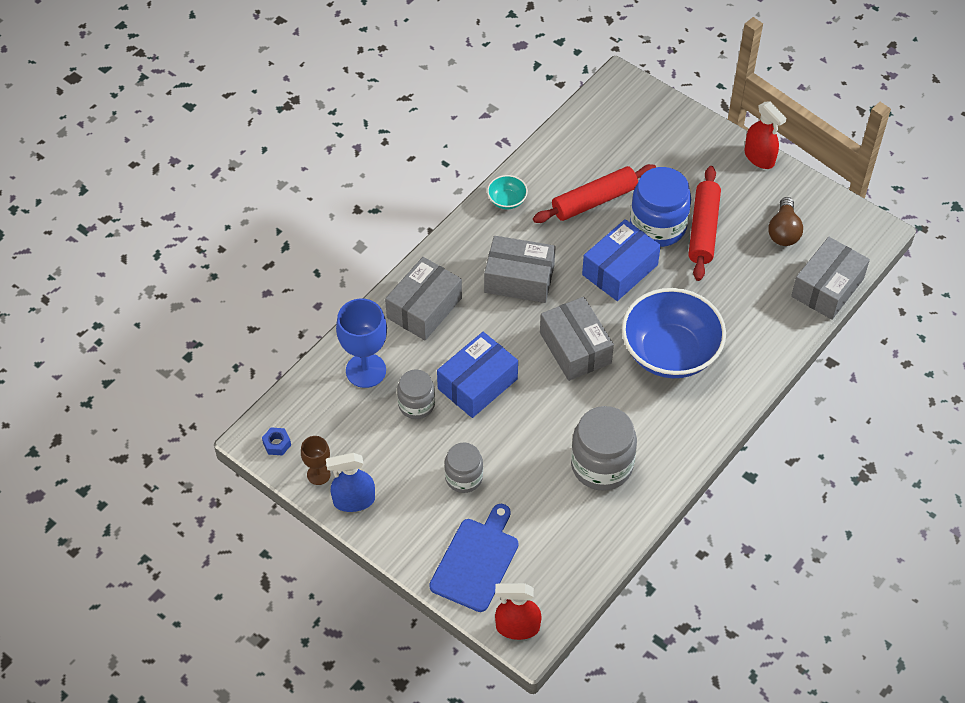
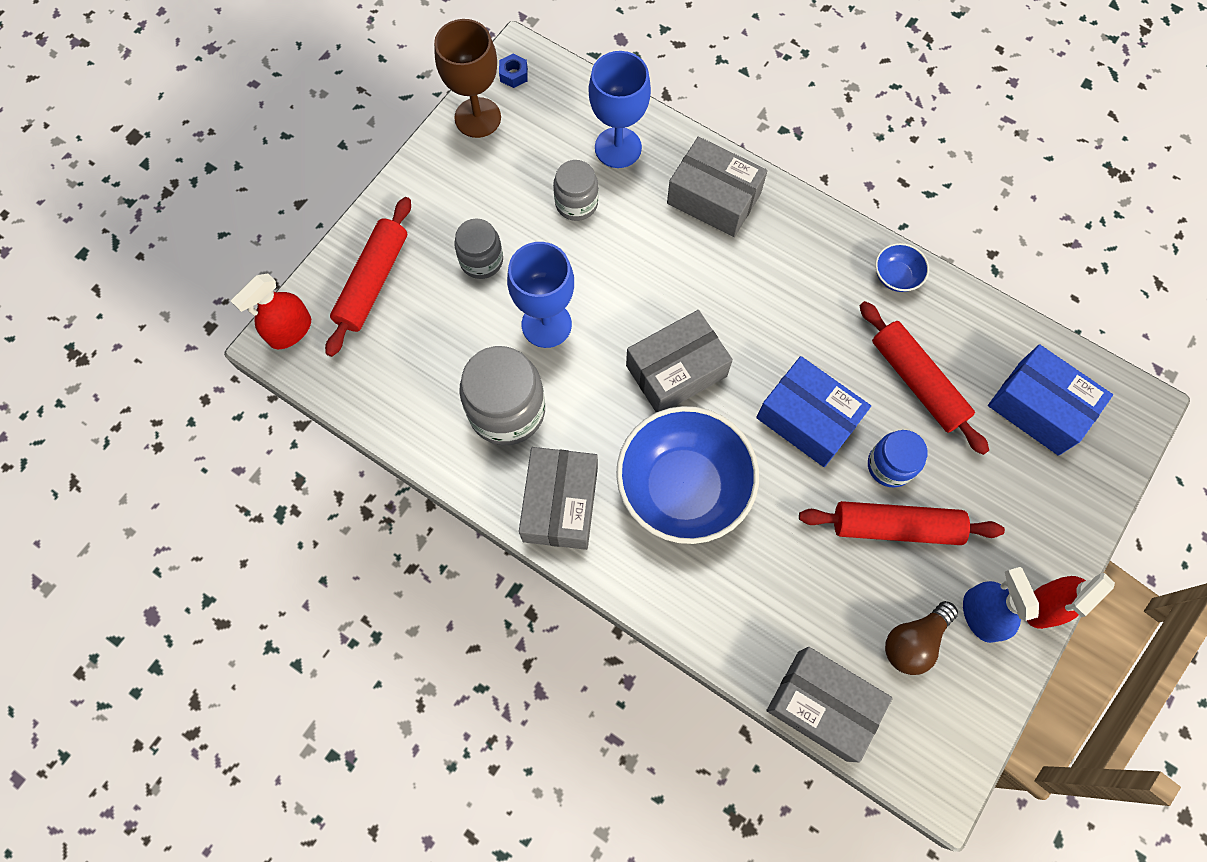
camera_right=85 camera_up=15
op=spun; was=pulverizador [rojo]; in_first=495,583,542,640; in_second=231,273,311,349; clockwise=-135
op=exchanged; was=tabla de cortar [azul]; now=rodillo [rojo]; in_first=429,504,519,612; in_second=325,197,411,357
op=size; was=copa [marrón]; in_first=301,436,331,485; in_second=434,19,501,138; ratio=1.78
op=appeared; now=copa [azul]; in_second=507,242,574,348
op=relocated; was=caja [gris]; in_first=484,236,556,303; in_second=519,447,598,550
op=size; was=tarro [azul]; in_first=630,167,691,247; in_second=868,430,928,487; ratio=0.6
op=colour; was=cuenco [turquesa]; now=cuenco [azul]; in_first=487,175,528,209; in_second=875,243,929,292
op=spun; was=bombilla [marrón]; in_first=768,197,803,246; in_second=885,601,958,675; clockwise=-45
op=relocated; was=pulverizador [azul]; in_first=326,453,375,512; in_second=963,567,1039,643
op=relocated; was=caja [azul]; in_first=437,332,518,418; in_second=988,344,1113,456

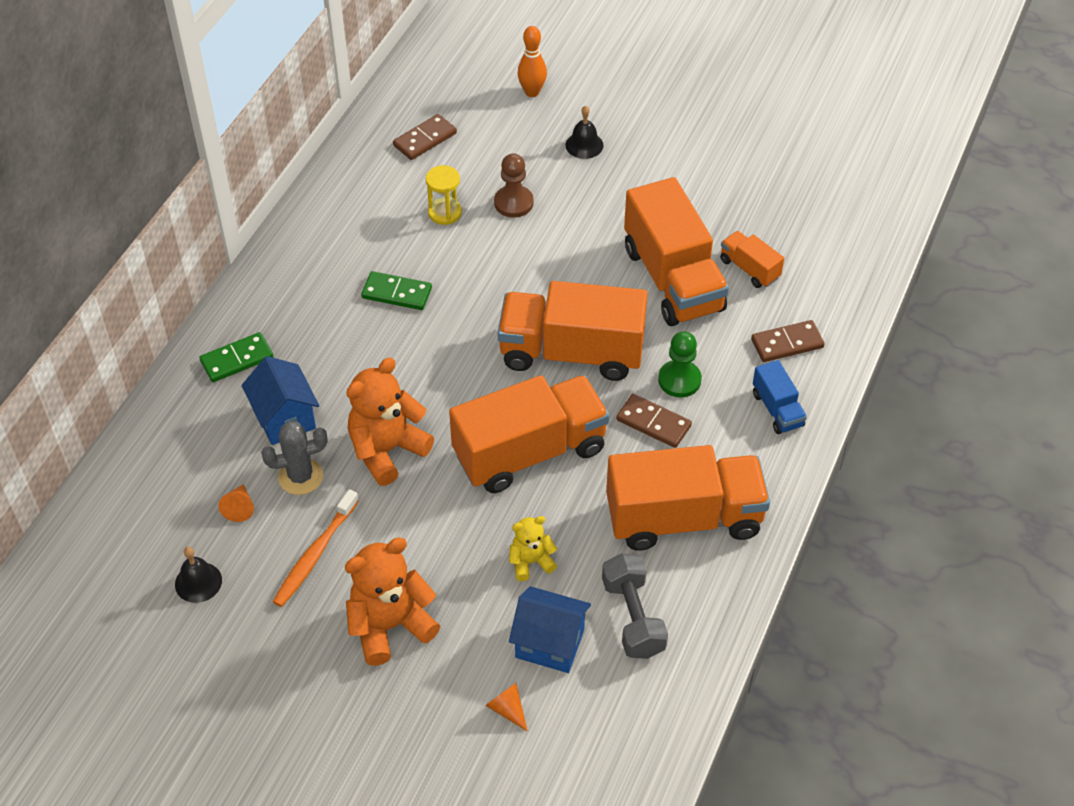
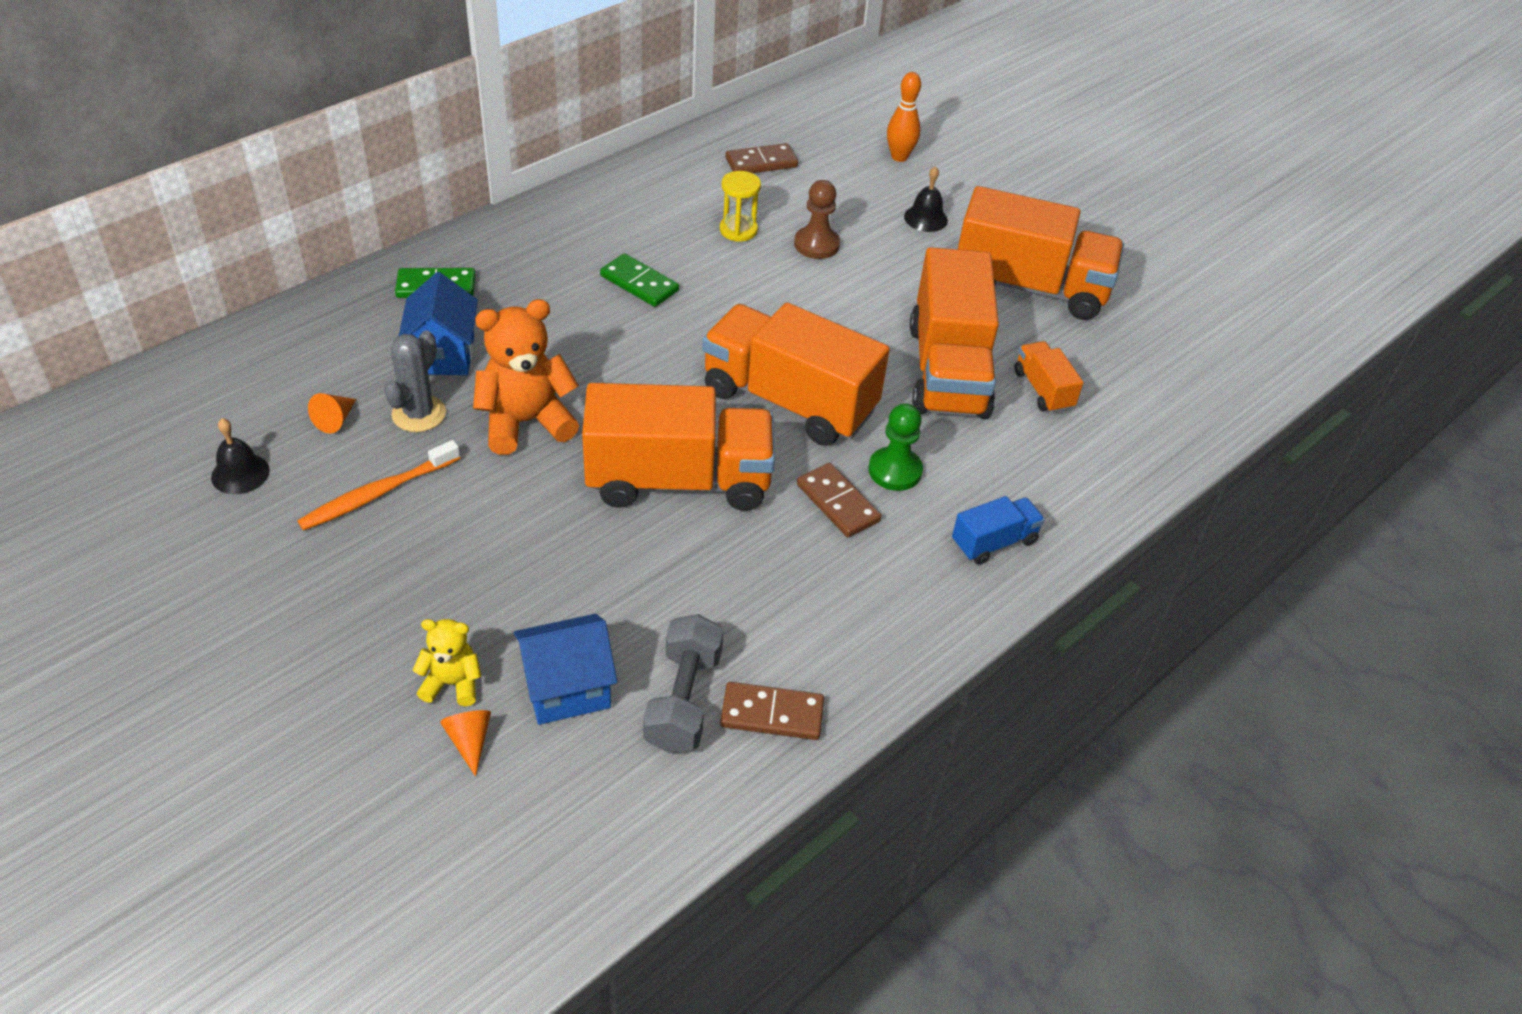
camera_right=20 camera_up=-5
op=spun; was=cactus [gris]; in_first=261,421,327,495; in_second=384,330,446,432; clockwise=-75
op=relocated; was=osito [amarillo]; in_first=509,516,557,581; in_second=412,619,482,707
op=spun; was=casa [azul]; in_first=509,586,591,673; in_second=514,614,617,725; clockwise=-60
op=relocated; was=ficha de dominó [marrón]; in_first=751,320,825,362; in_second=720,682,824,740
op=spun; was=camión [azul]; in_first=753,360,807,434; in_second=952,496,1045,565; clockwise=-120
op=relocated; was=camión [naranja]; in_first=606,445,770,550; in_second=958,186,1124,320
op=missing; was=osito [naranja]; in_first=345,538,440,666

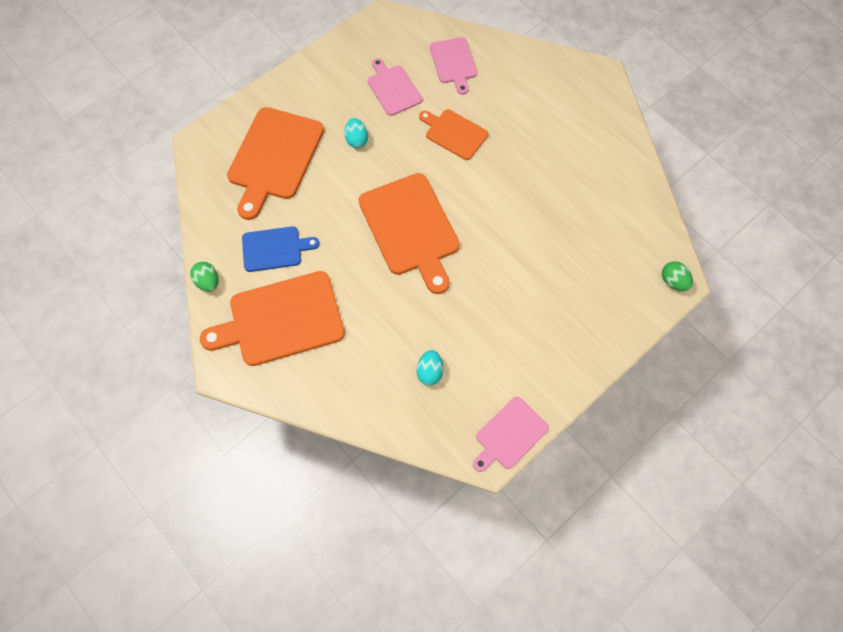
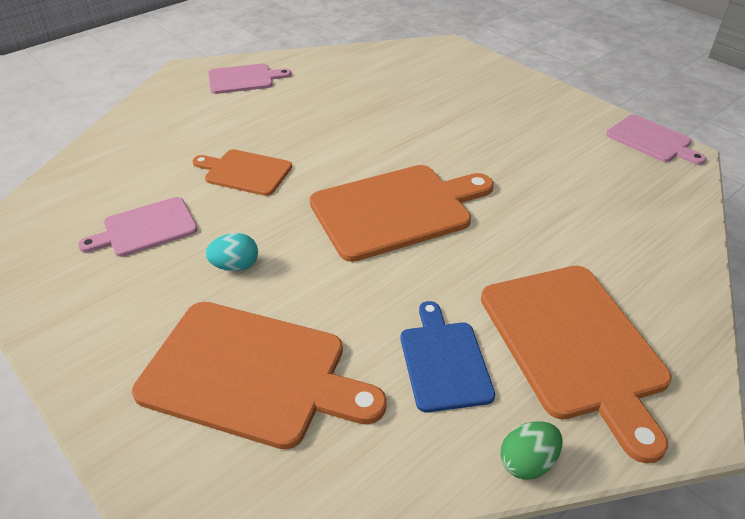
camera_right=-90 camera_up=-25
op=spun; was=tabla de cortar [naranja]; in_first=419,110,488,160; in_second=193,149,292,196; clockwise=75
op=relocated; was=tabla de cortar [rosa]; in_first=430,37,477,95; in_second=208,63,292,94
op=missing; was=huevo [turquesa]; in_first=417,350,443,386
op=missing; was=huevo [verde]; in_first=662,261,693,291

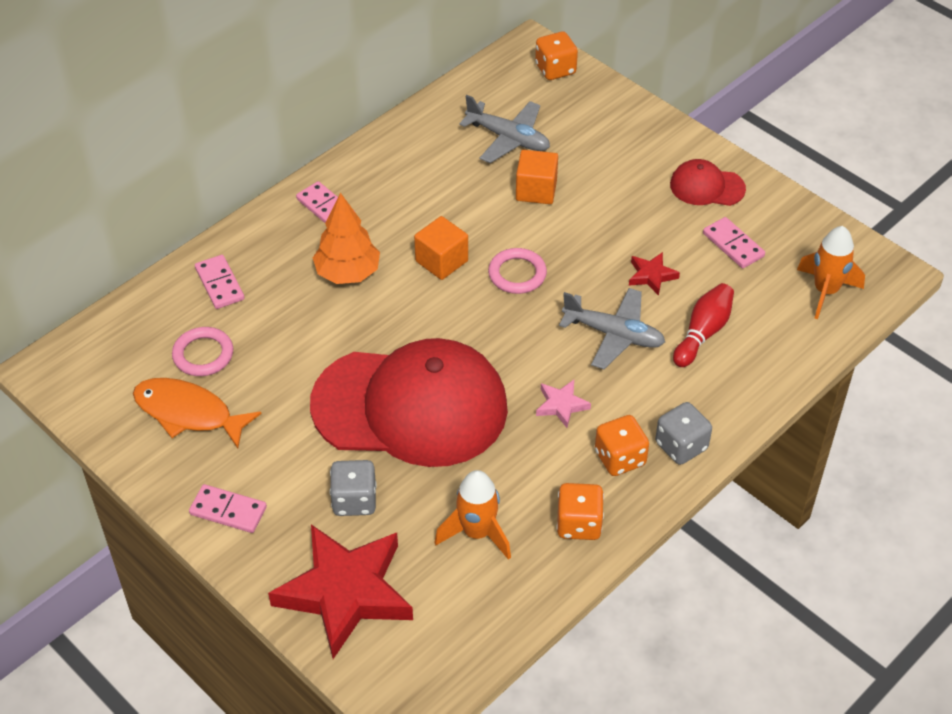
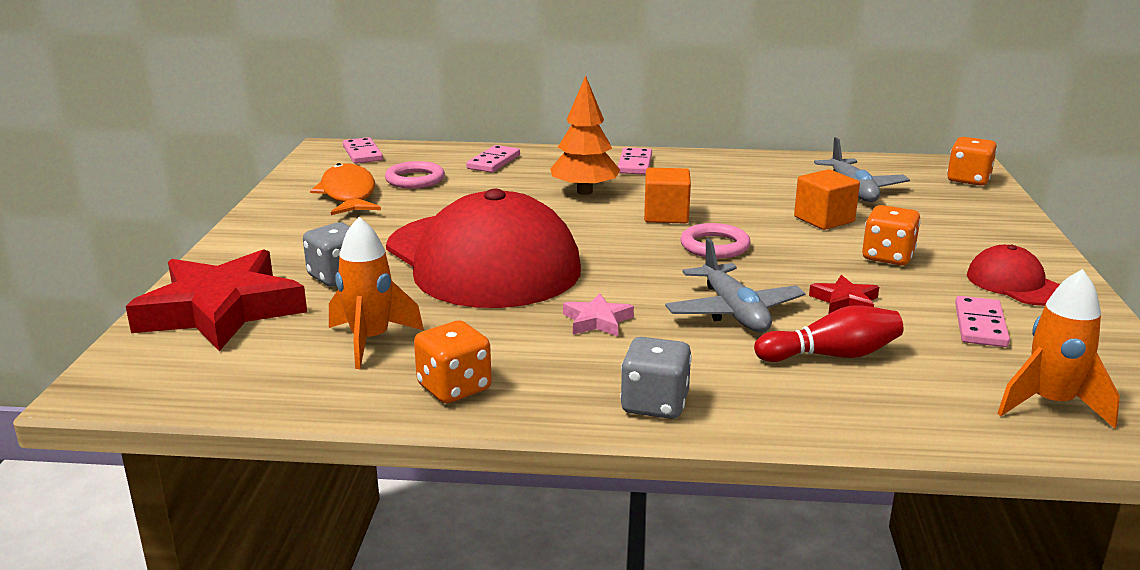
camera_right=50 camera_up=-25
op=relocated; was=ficha de dominó [rosa]; in_first=189,484,267,533; in_second=343,137,383,164
op=relocated; was=dado [naranja]; in_first=595,415,649,476; in_second=862,205,921,265

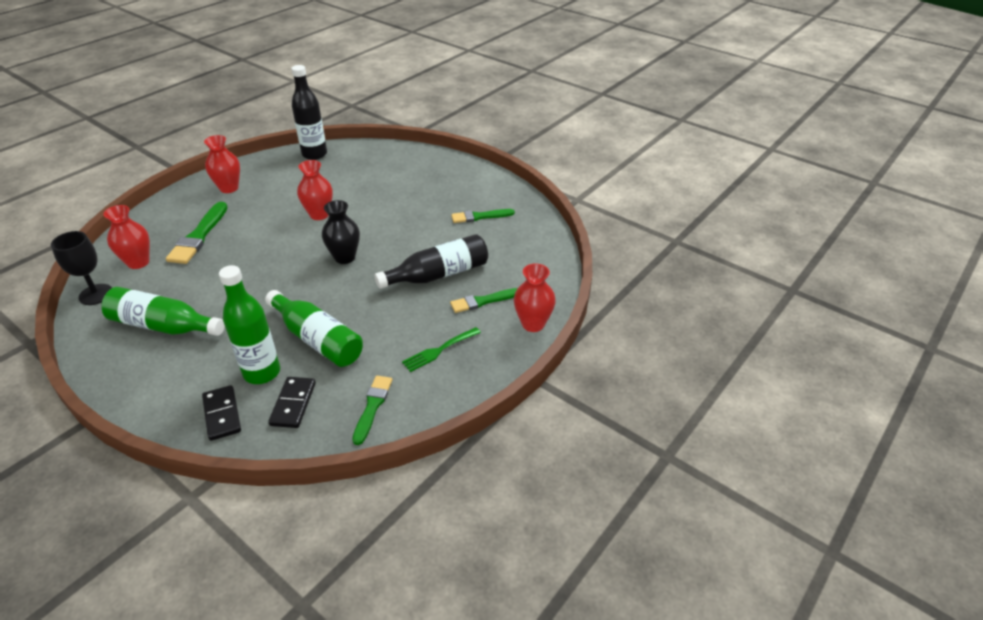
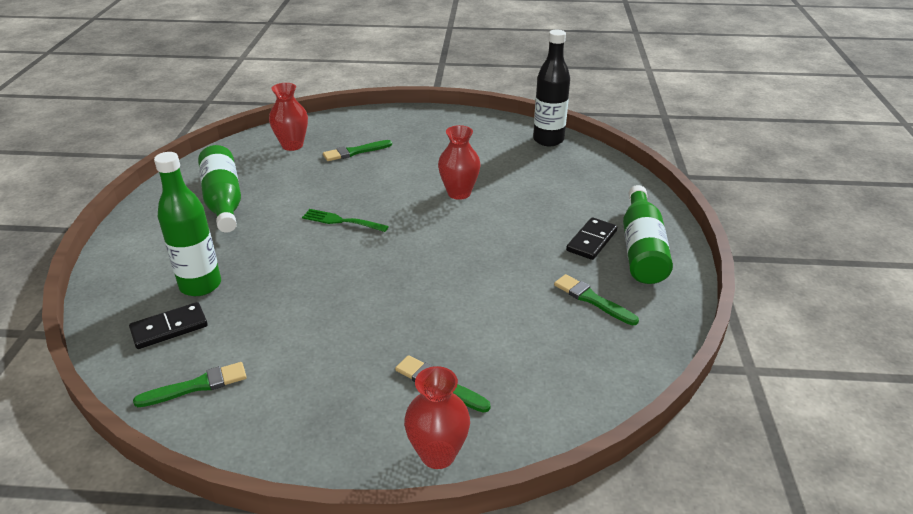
camera_right=55 camera_up=-5
op=relocated; was=tenedor [verde]; in_first=402,327,481,372; in_second=302,209,389,232
op=size; was=pincel [verde]; in_first=166,202,228,264; in_second=323,140,392,161; ratio=0.65
op=relocated; was=ficha de dominó [negro]; in_first=202,385,241,441; in_second=566,217,617,260
op=relocated; was=botella [verde]; in_first=265,290,363,367; in_second=623,185,673,284
op=missing; was=copa [negro]; in_first=51,231,112,305
op=missing; was=florero [rojo]; in_first=204,135,240,193
op=missing; was=florero [negro]; in_first=322,200,360,264
op=missing; was=botella [negro]; in_first=374,234,488,289

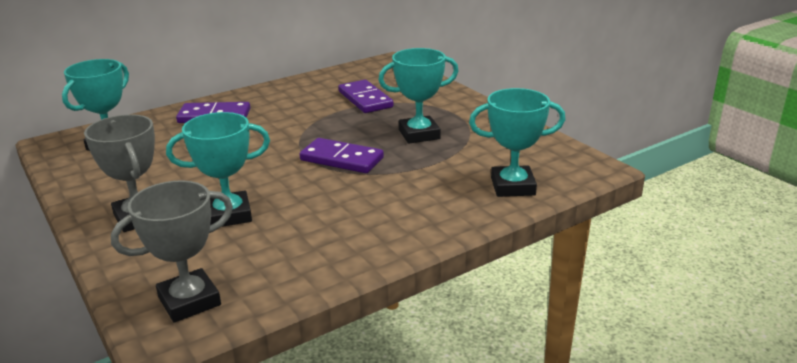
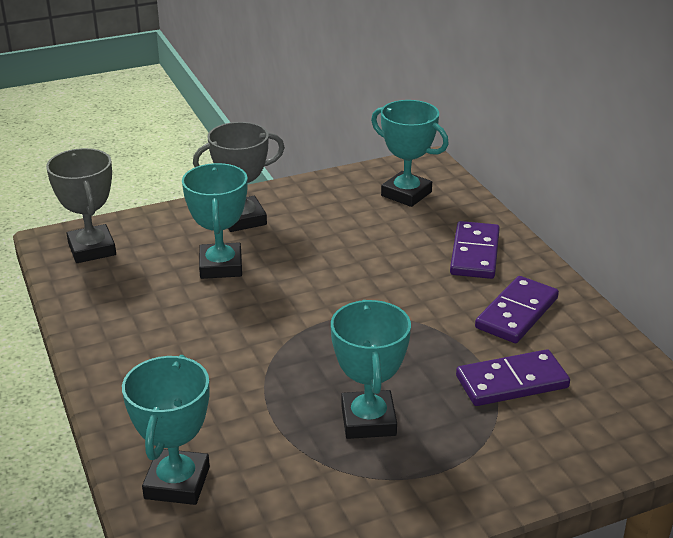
camera_right=100 camera_up=5
op=relocated; was=ficha de dominó [morado]; in_first=300,138,384,173; in_second=475,276,559,343

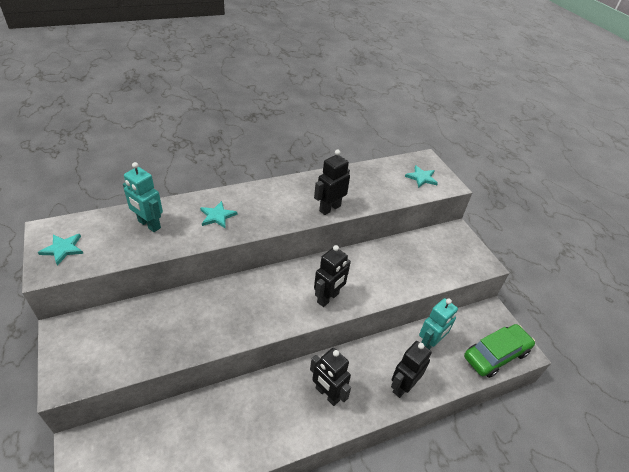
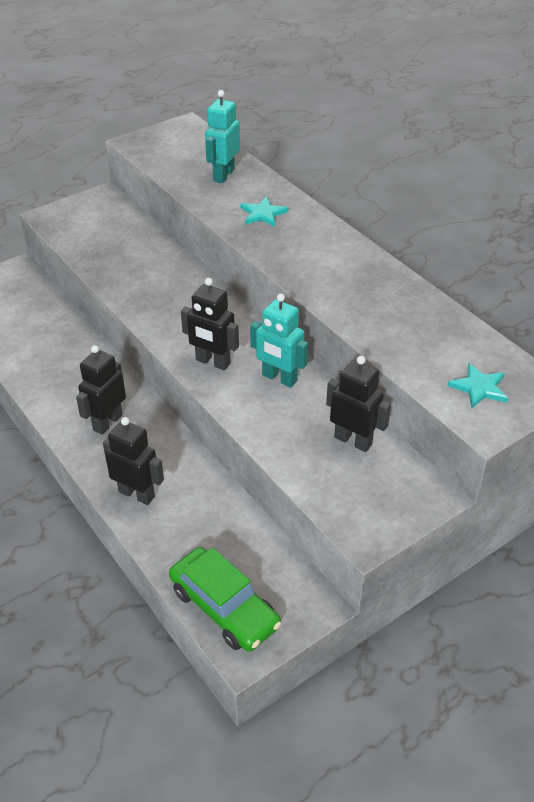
camera_right=80 camera_up=0
op=relocated; was=robot [turquesa]; in_first=419,298,458,350; in_second=250,293,308,388
op=relocated; was=robot [negro]; in_first=314,150,350,215; in_second=326,356,391,452
op=missing; was=estrella [turquesa]; in_first=38,234,83,266

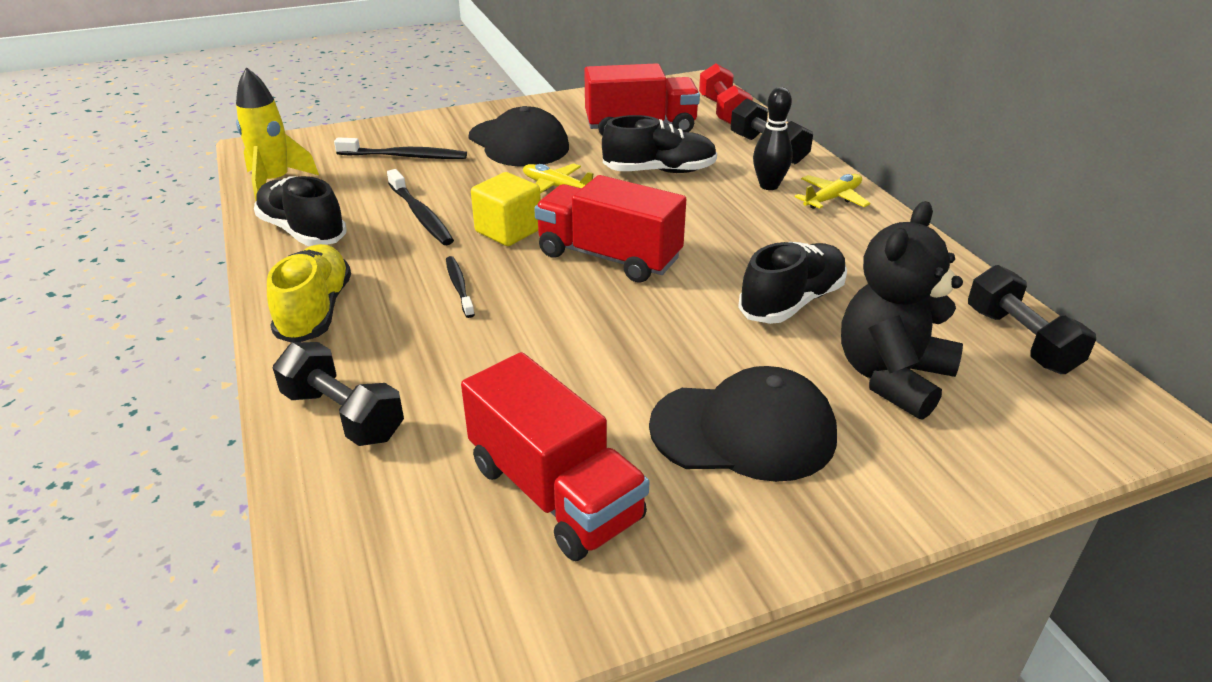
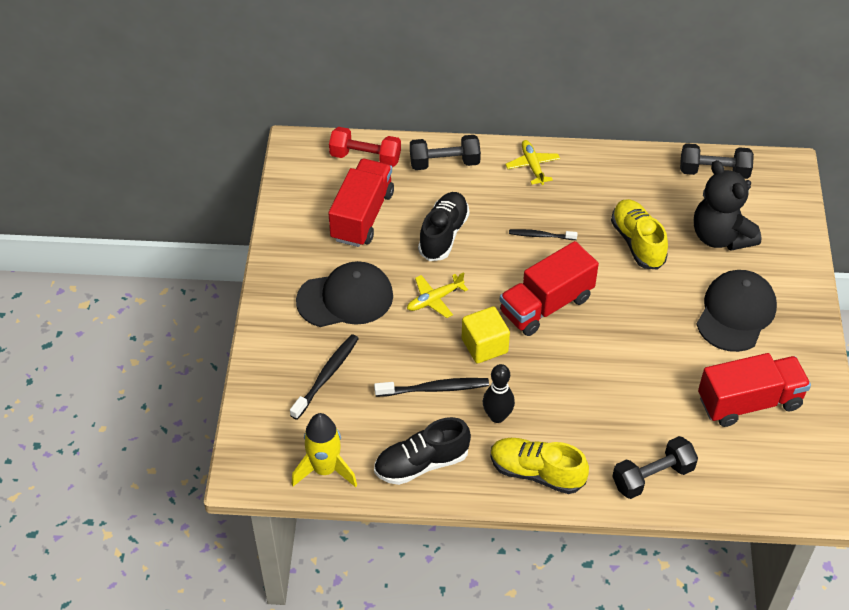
camera_right=-65 camera_up=15
op=relocated; was=bolo [negro]; in_first=753,87,793,190; in_second=483,364,515,423
op=relocated; was=cepillo de dientes [negro]; in_first=446,256,475,318; in_second=509,229,578,240
op=colour; was=zapato [negro]; now=zapato [amarillo]; in_first=738,242,847,324; in_second=611,199,668,270

